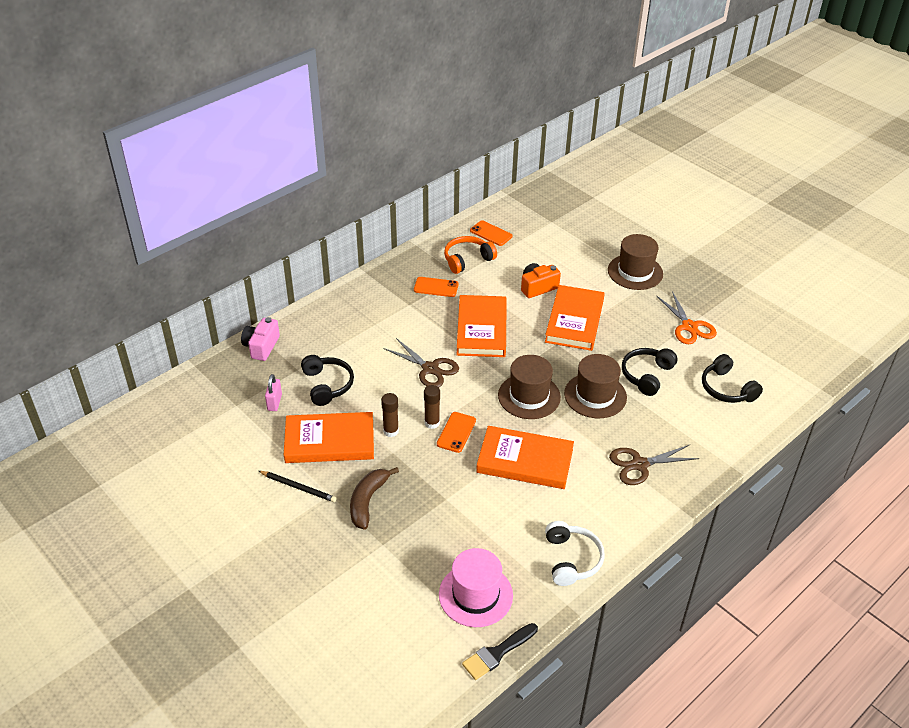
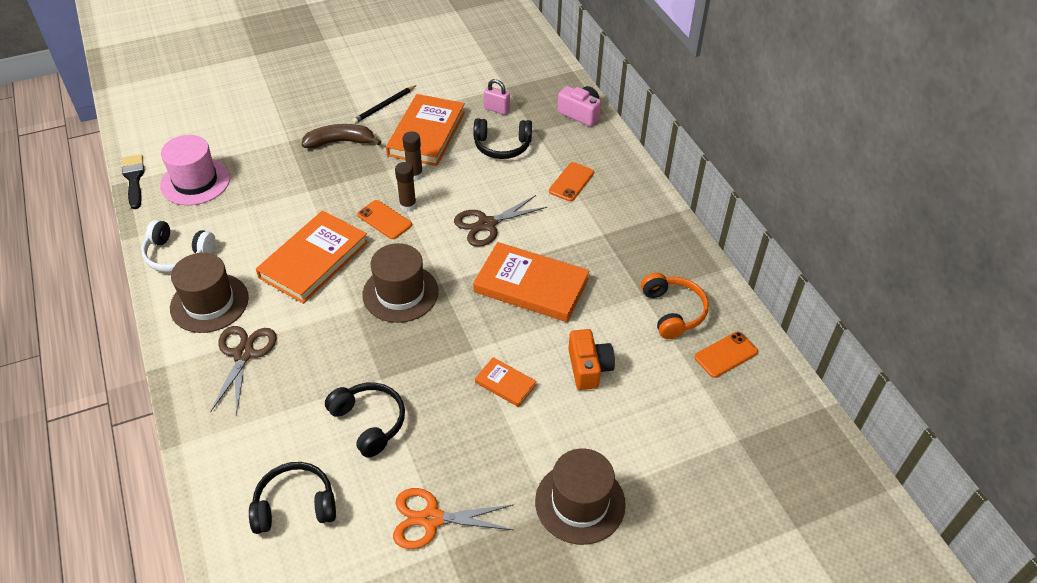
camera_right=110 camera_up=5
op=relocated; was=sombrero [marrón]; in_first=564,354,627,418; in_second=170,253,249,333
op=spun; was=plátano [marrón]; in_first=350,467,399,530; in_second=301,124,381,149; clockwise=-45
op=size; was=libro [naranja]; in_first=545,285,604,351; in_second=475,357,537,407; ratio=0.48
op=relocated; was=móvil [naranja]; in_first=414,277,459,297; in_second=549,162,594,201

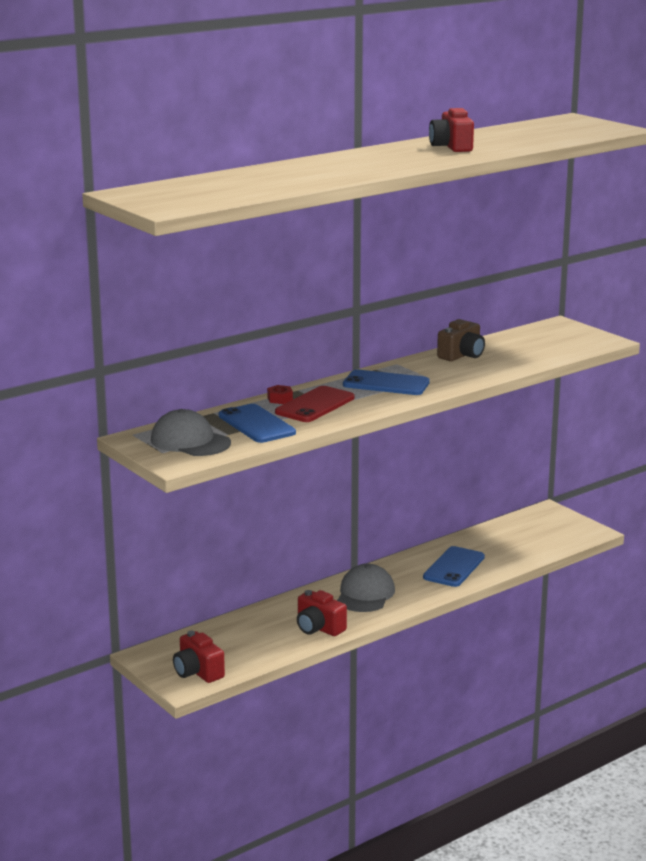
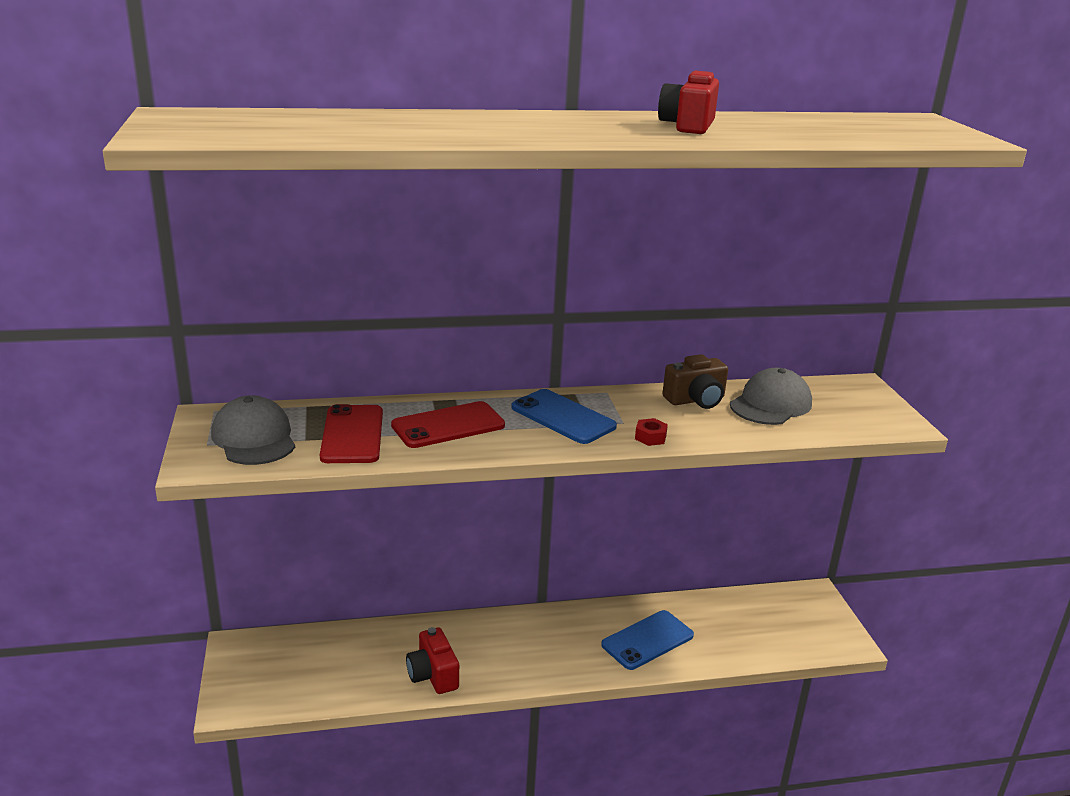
camera_right=25 camera_up=5
op=colour; was=móvil [azul]; now=móvil [rojo]; in_first=219,404,296,443; in_second=320,404,383,463
op=relocated; was=tuerca [rojo]; in_first=267,385,293,404; in_second=635,418,668,446
op=relocated; was=gorra [gris]; in_first=337,564,395,612; in_second=730,368,812,425
op=missing; was=cámara [rojo]; in_first=173,631,225,683

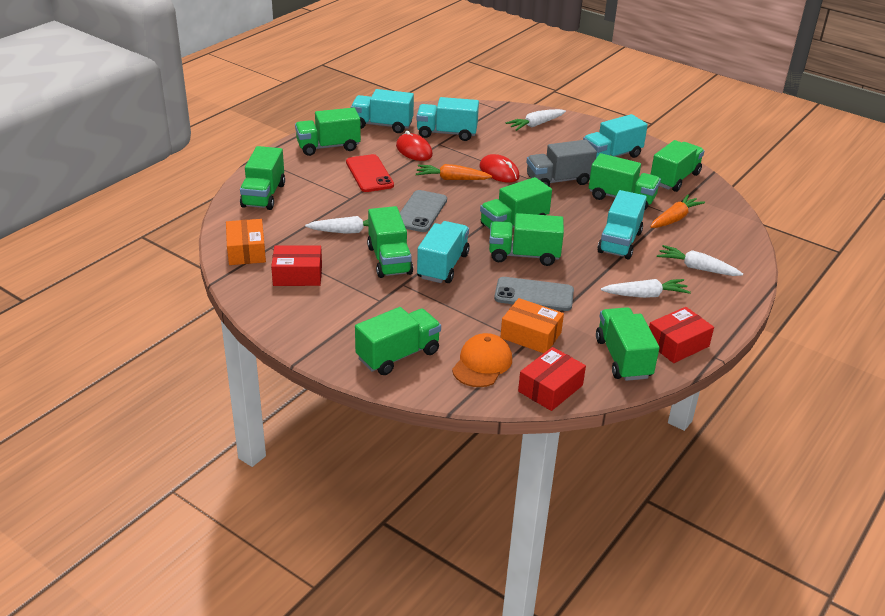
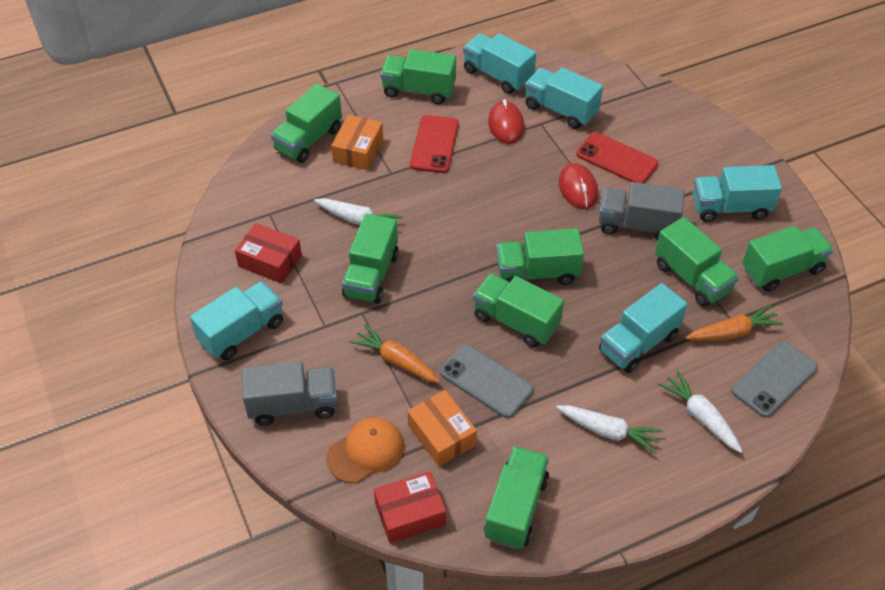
camera_right=30 camera_up=15
op=relocated; was=camión [turquesa]; in_first=417,221,470,283; in_second=190,281,283,360
op=colour; was=camión [verde]; now=camión [gris]; in_first=355,307,441,375; in_second=242,361,337,426
op=relocated; was=caja [naranja]; in_first=226,219,266,265; in_second=331,114,383,170
op=relocated; was=zanahoria [naranja]; in_first=416,164,492,180; in_second=350,324,440,383
op=appeared; now=móvil [rojo]; in_second=576,132,658,183
op=relocated; was=móvil [gris]; in_first=400,190,447,232; in_second=731,341,818,418
op=missing; was=zanahoria [blanco]; in_first=506,109,566,131
op=missing; was=caja [rojo]; in_first=649,307,714,363

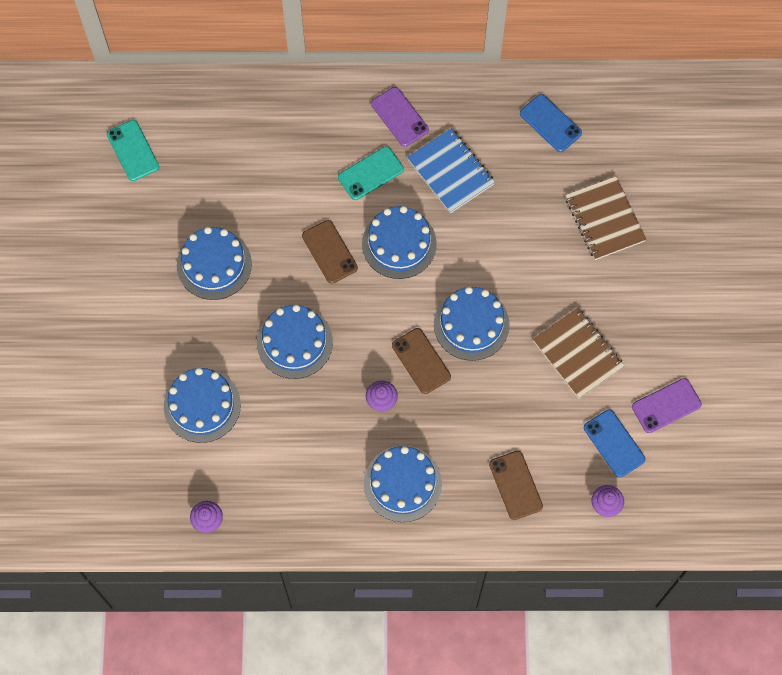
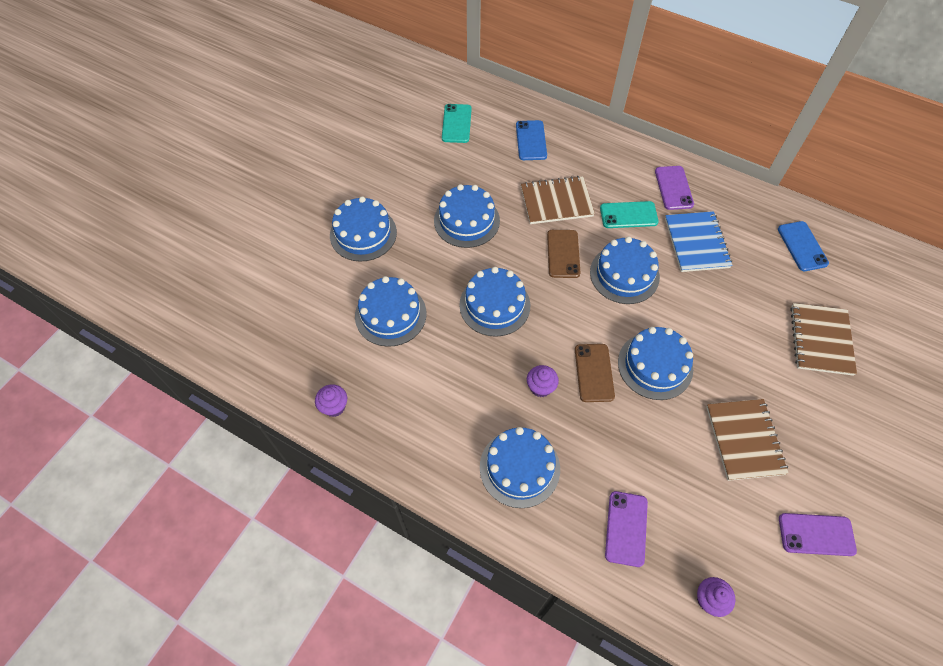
camera_right=30 camera_up=-10
op=appeared; now=tarta [azul]; in_second=330,196,397,262
op=relocated; was=móvil [azul]; in_first=584,410,646,477; in_second=516,120,547,160
op=appeared; now=cuaderno [marrón]; in_second=521,176,595,224
op=colour; was=móvil [marrón]; now=móvil [morado]; in_first=489,451,543,520; in_second=605,491,648,567

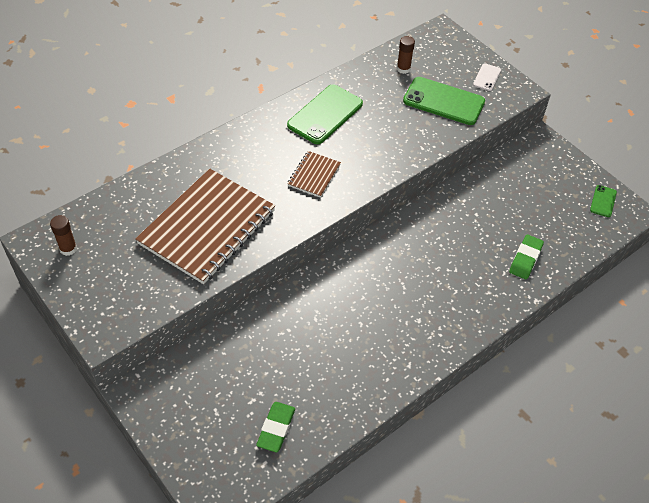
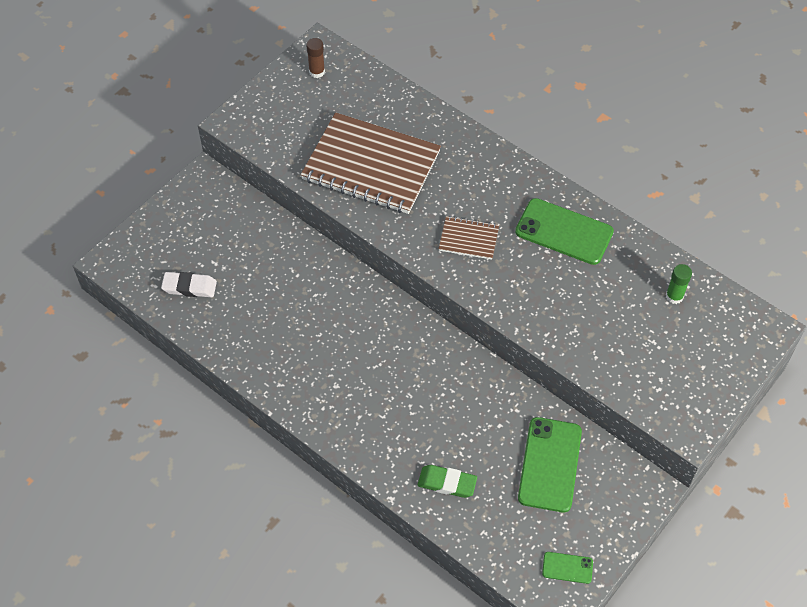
camera_right=80 camera_up=5
op=colour; was=goma de borrar [verde]; now=goma de borrar [blanco]; in_first=256,402,295,452; in_second=161,272,217,297
op=relocated; was=móvil [verde]; in_first=403,77,485,125; in_second=518,417,582,513
op=colour; was=barra de pegamento [marrón]; now=barra de pegamento [verde]; in_first=397,36,415,74; in_second=666,264,692,304
op=missing; was=móvil [blanco]; in_first=473,64,501,91

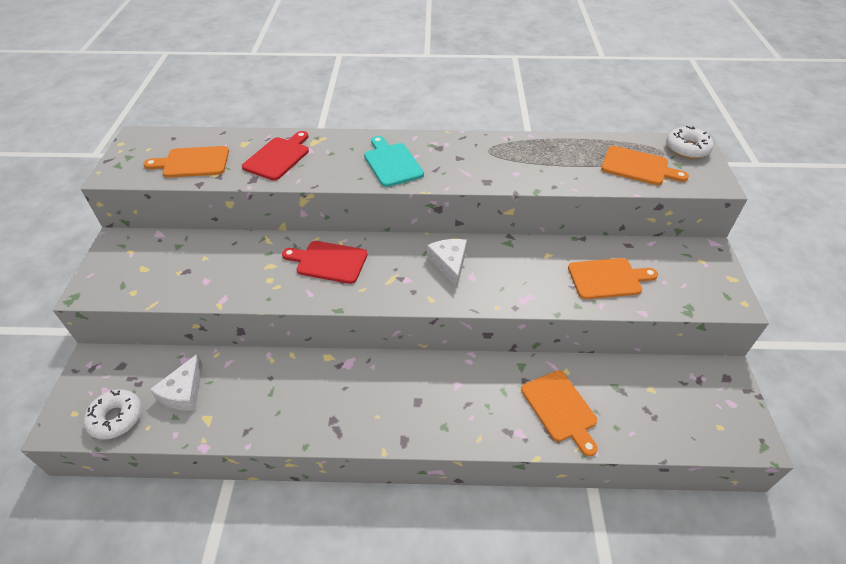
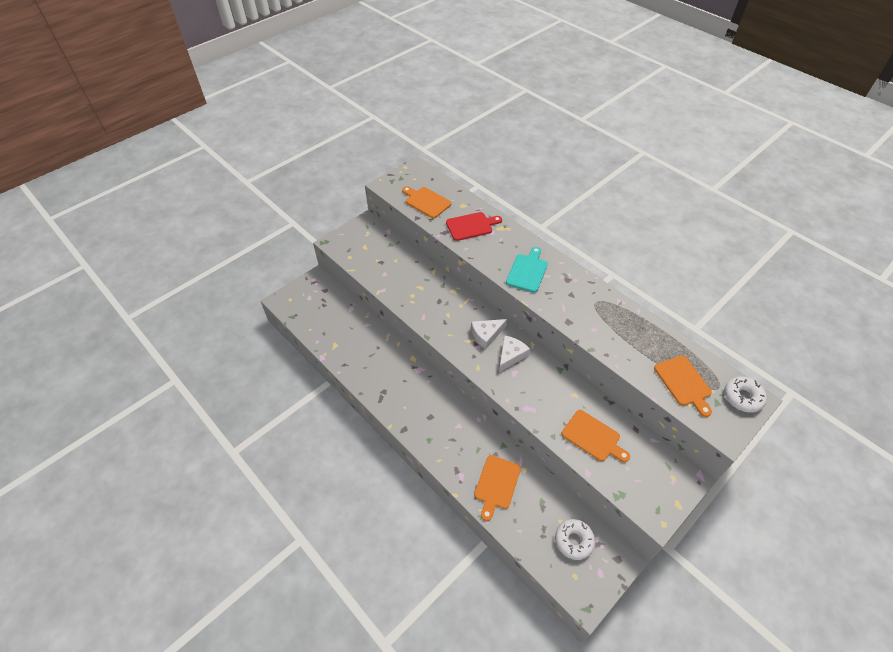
camera_right=45 camera_up=5
op=relocated; was=queso [blanco]; in_first=150,354,203,411; in_second=471,319,507,349
op=relocated; was=rosquilla [blanco]; in_first=84,389,142,440; in_second=555,519,595,560
op=missing; was=tabla de cortar [rojo]; in_first=282,241,368,284

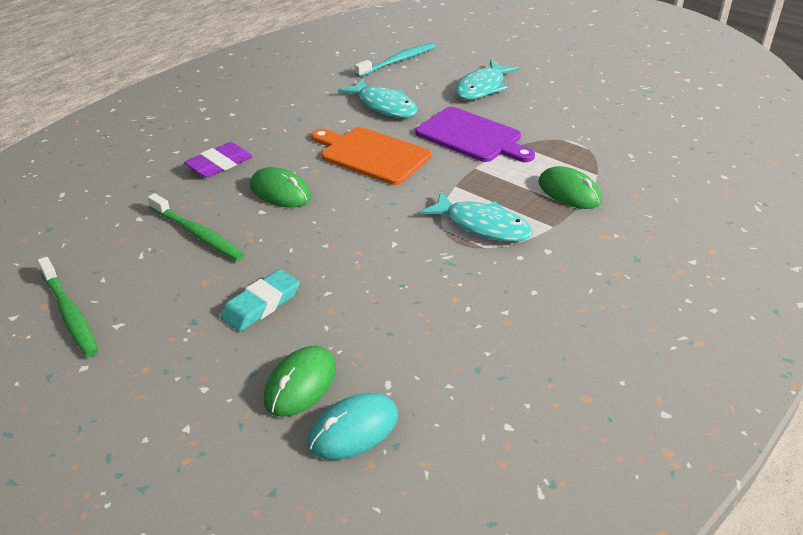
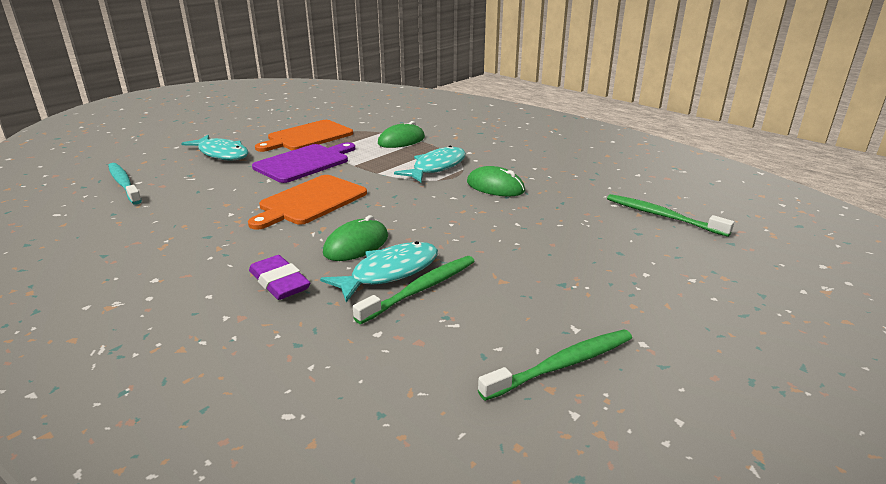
camera_right=-85 camera_up=-10
op=appeared; now=tabla de cortar [naranja]; in_second=255,120,353,152
op=relocated; was=pez [turquesa]; in_first=338,79,418,118; in_second=320,241,438,302
op=relocated; was=ratón [verde]; in_first=264,346,336,417; in_second=467,166,525,196
op=exchanged; was=ratón [turquesa]; now=cepillo de dientes [verde]; in_first=308,393,398,460; in_second=607,194,734,237
op=missing; was=goma de borrar [turquesa]; in_first=220,269,300,332

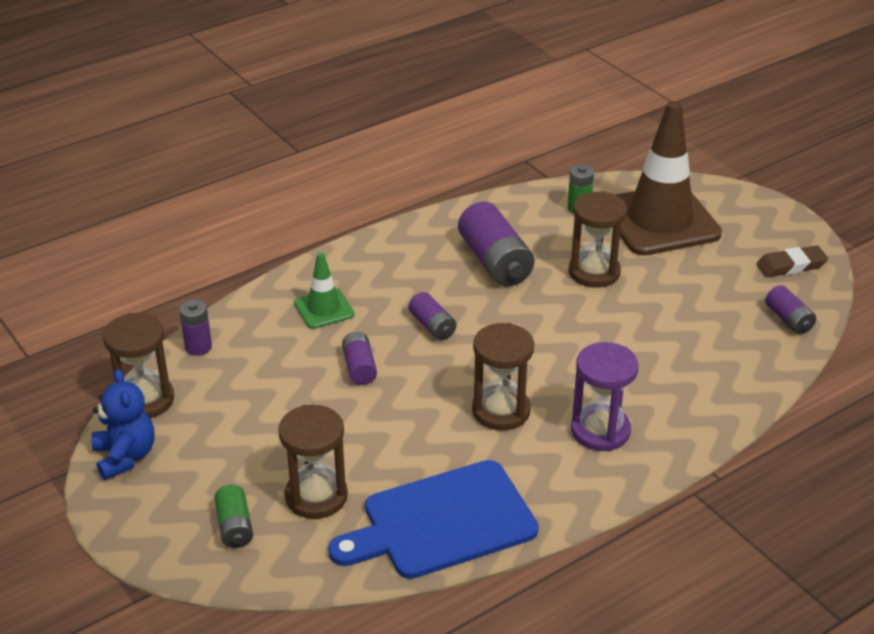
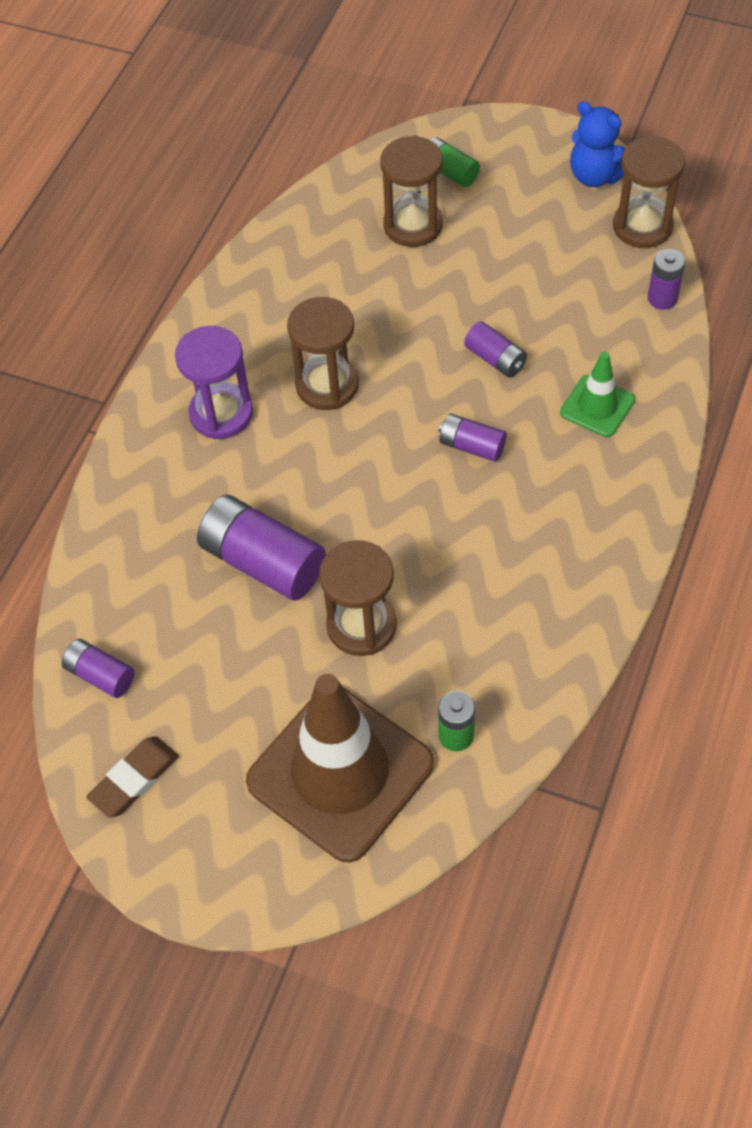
camera_right=150 camera_up=20
op=relocated; was=pila [morado]; in_first=458,202,535,286; in_second=197,495,326,601
op=missing; was=tabla de cortar [azul]; in_first=328,460,539,579

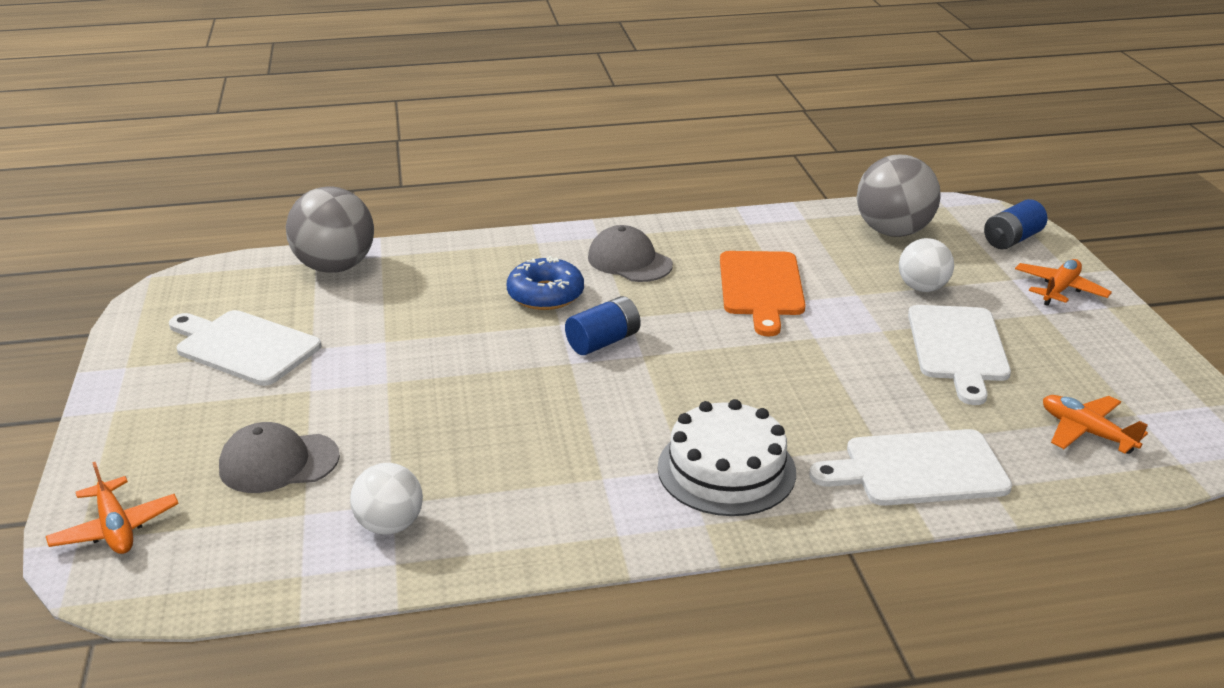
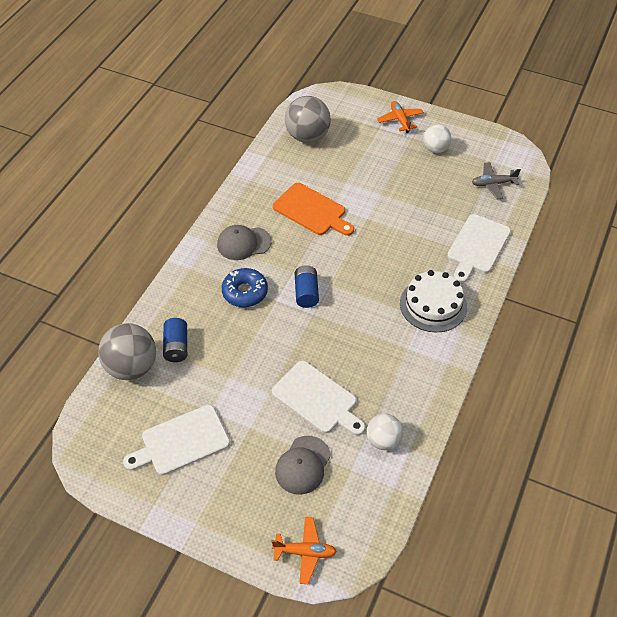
camera_right=-55 camera_up=20
op=relocated; was=pila [azul]; in_first=984,199,1047,250; in_second=163,318,187,362
op=relocated; was=tabla de cortar [blanco]; in_first=908,305,1011,405; in_second=272,361,366,436
op=relocated; was=pelota [blanco]; in_first=899,238,954,292; in_second=423,124,452,153
op=colour; was=avión [naranja]; now=avión [gris]; in_first=1043,395,1148,454; in_second=472,162,521,199

